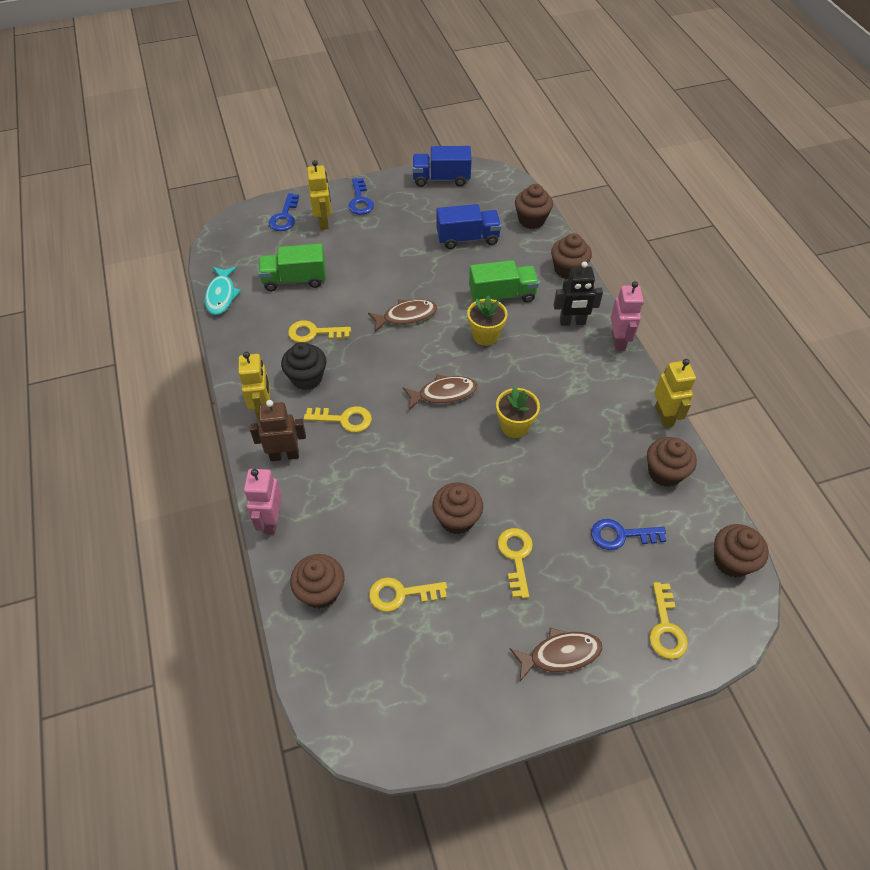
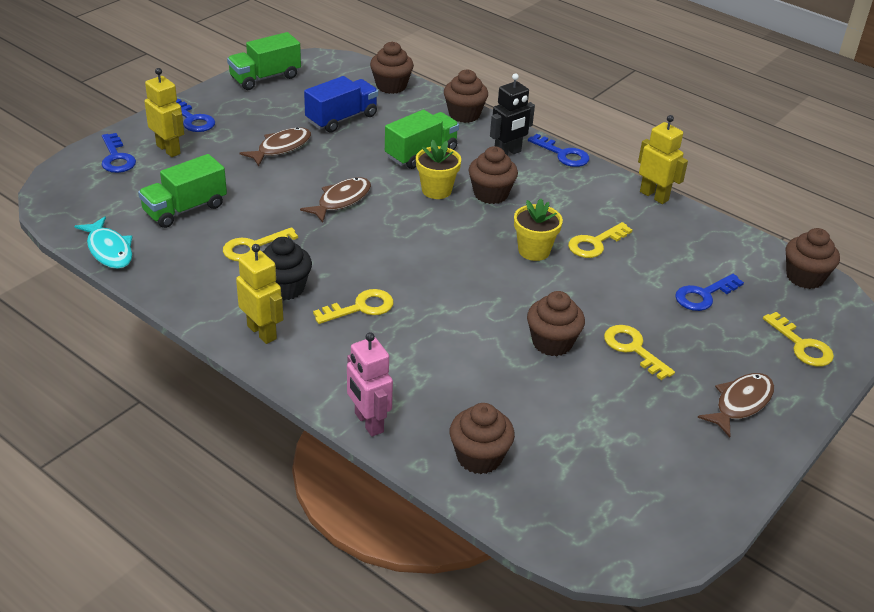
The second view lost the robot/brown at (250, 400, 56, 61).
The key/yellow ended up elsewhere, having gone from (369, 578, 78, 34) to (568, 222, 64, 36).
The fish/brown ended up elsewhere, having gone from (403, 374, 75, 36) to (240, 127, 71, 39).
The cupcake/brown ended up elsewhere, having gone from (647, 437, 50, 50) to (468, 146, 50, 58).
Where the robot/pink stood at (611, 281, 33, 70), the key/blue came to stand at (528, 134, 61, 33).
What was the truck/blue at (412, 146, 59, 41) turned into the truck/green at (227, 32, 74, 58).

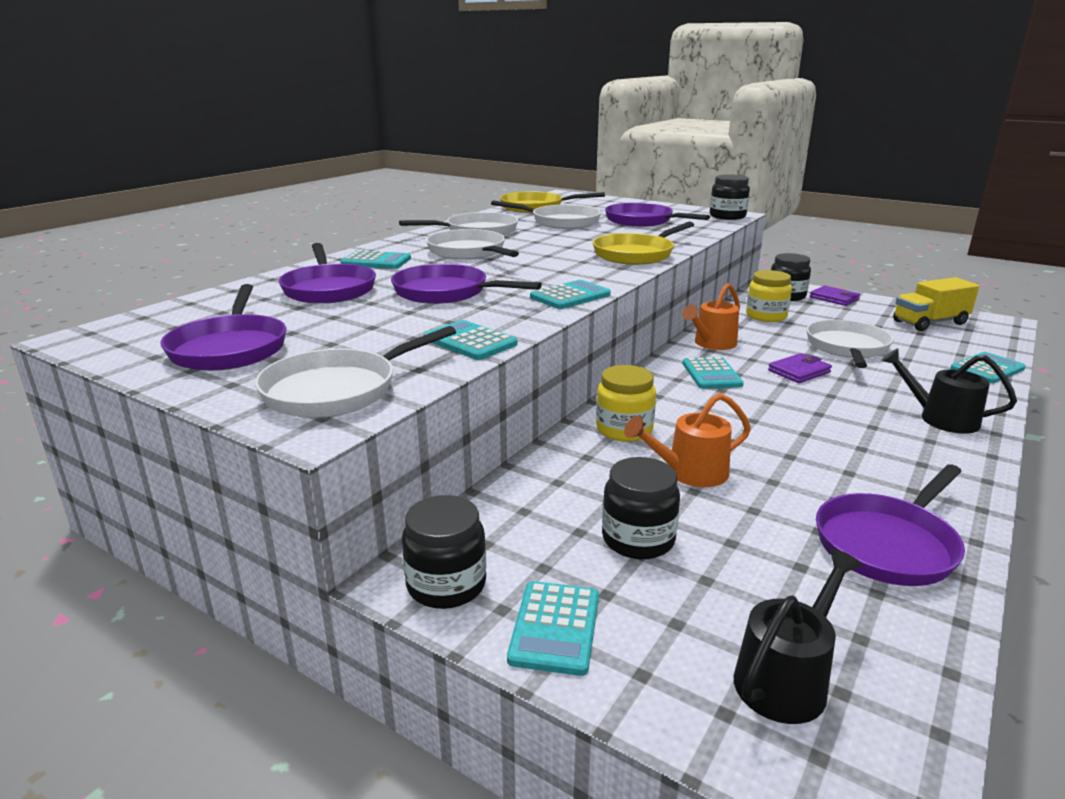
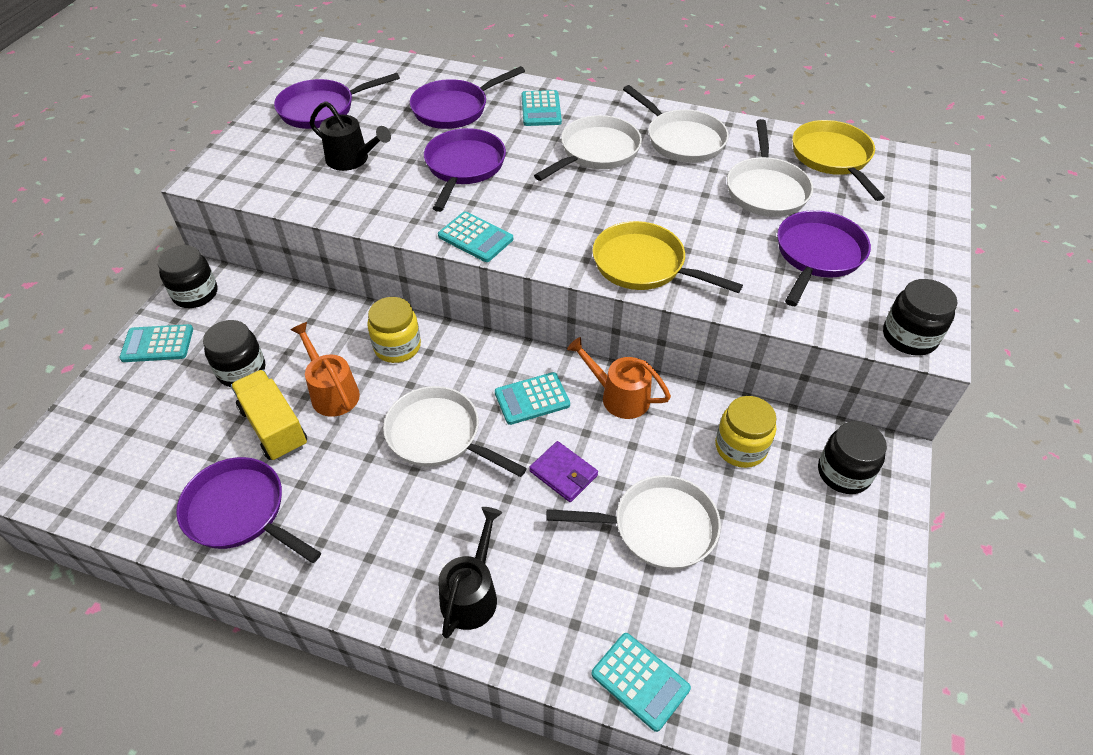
The second view lost the calculator/turquoise at (424, 320, 93, 40).
The second view lost the wallet/purple at (810, 286, 50, 20).
The pan/white ended up elsewhere, having gone from (255, 326, 201, 92) to (383, 386, 144, 91).
The watering can/black ended up elsewhere, having gone from (734, 548, 128, 176) to (310, 101, 81, 70).
The truck/yellow ended up elsewhere, having gone from (893, 277, 86, 54) to (231, 370, 76, 91).

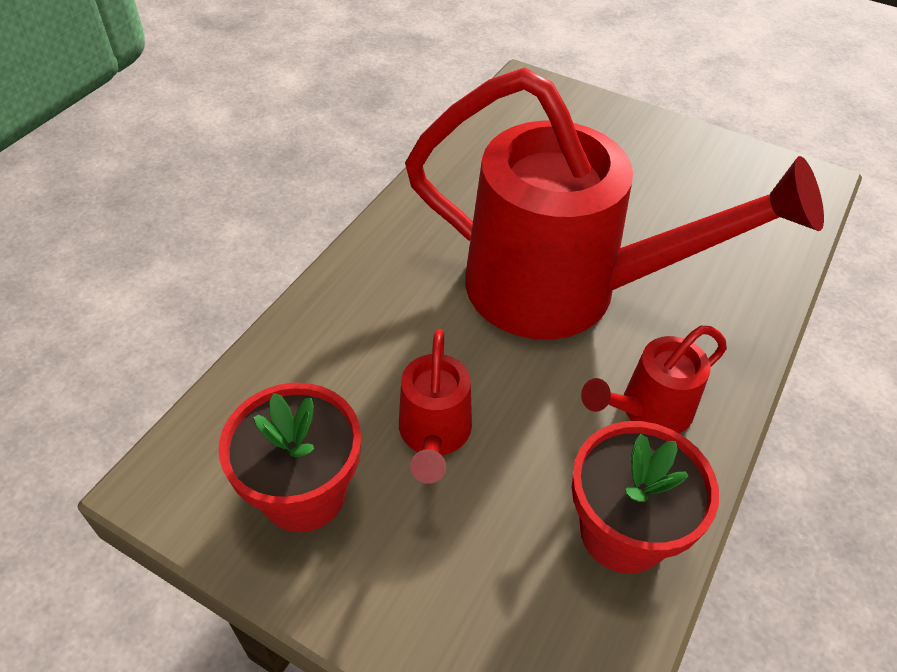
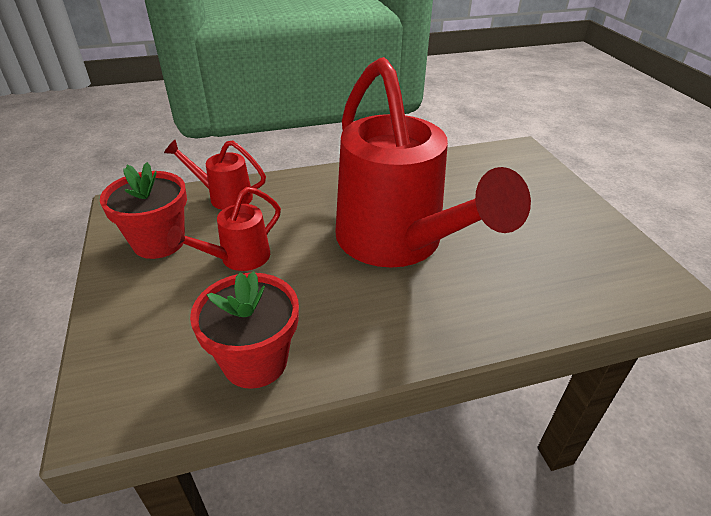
The watering can/red ended up elsewhere, having gone from (581, 326, 146, 107) to (164, 140, 102, 70).

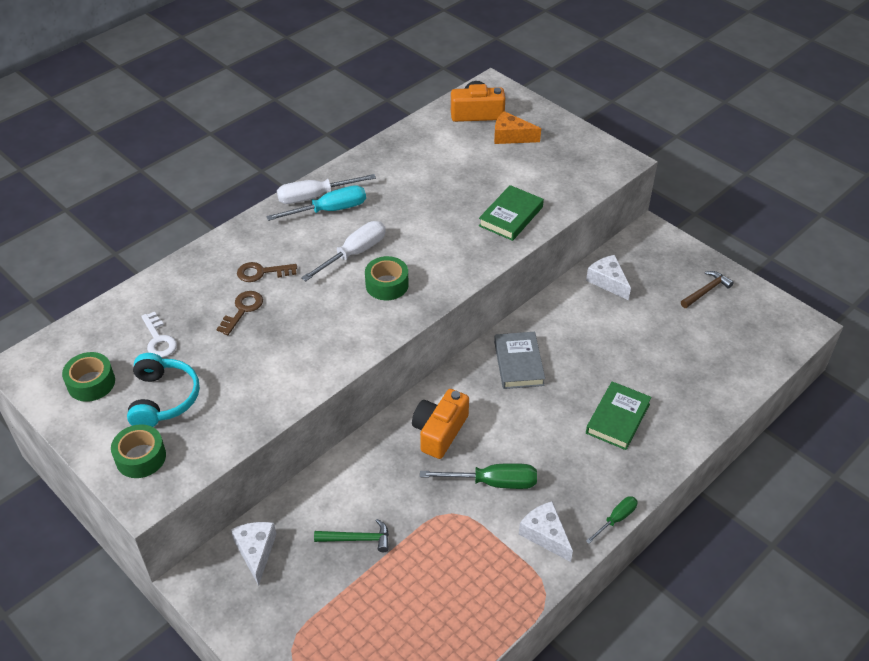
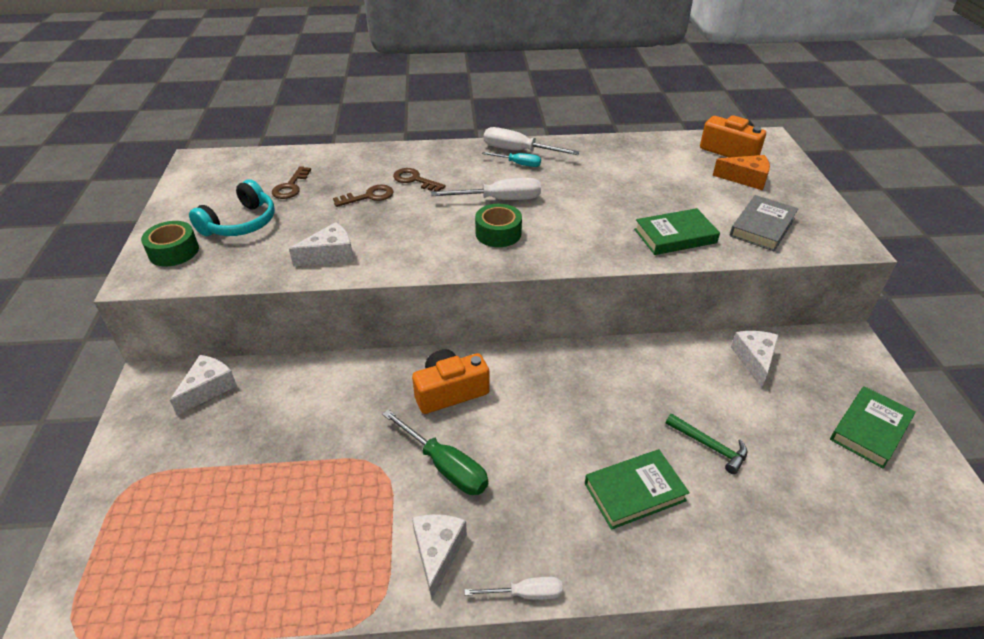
The second view lost the tape/green at (62, 352, 53, 50).
The second view gained the cheese/white at (289, 222, 65, 44).
The hammer/green ended up elsewhere, having gone from (314, 519, 75, 33) to (666, 414, 81, 60).
The book/grey ended up elsewhere, having gone from (494, 332, 51, 57) to (730, 195, 68, 56).
Where the hammer/brown stood at (681, 271, 53, 37), the book/green came to stand at (830, 386, 86, 82).
What was the key/white at (141, 312, 36, 46) turned into the key/brown at (272, 166, 39, 33).
What was the screwdriver/green at (586, 496, 52, 48) turned into the screwdriver/white at (464, 577, 99, 23).
The cheese/orange at (494, 111, 47, 33) ended up facing another way, 135 degrees clockwise from before.
The size of the screwdriver/turquoise at (266, 185, 100, 36) changed by a factor of 0.60.

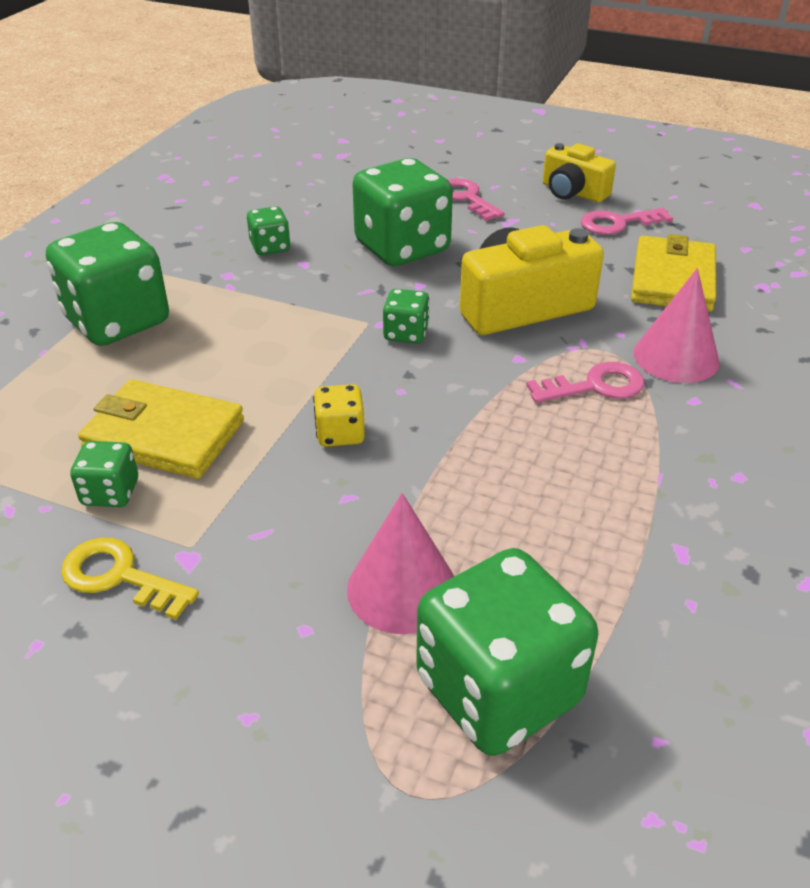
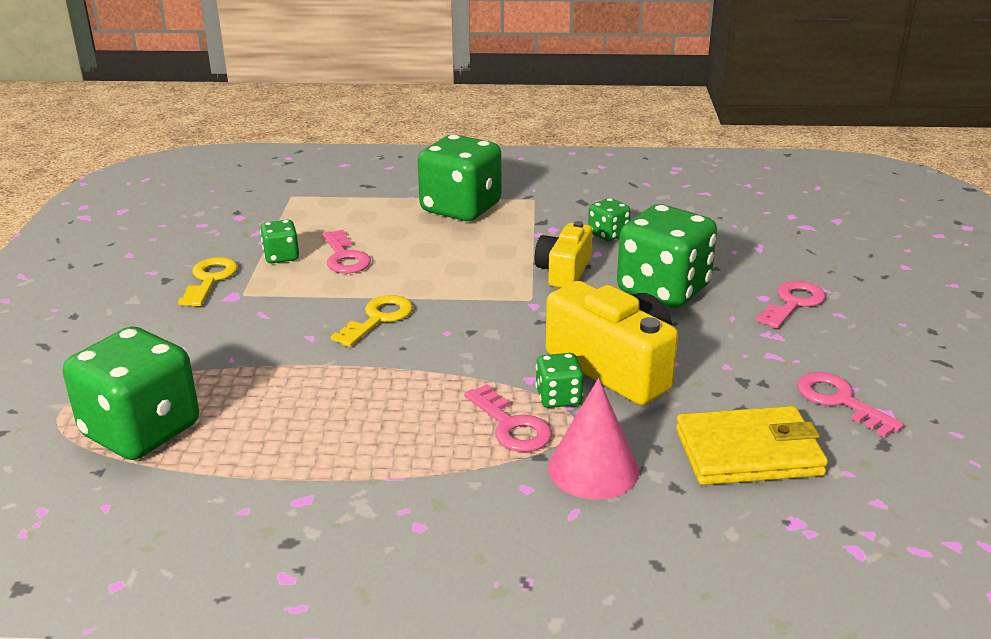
The second view lost the cone/pink at (347, 493, 107, 141).
The dice/green ended up elsewhere, having gone from (383, 289, 47, 55) to (535, 353, 49, 55).
The camera/yellow ended up elsewhere, having gone from (542, 143, 74, 59) to (534, 221, 59, 67).
Where the wallet/yellow stood at (78, 379, 166, 100), the key/pink came to stand at (322, 229, 49, 44).
Where the dice/yellow stood at (313, 384, 52, 63), the key/yellow came to stand at (331, 295, 82, 52).

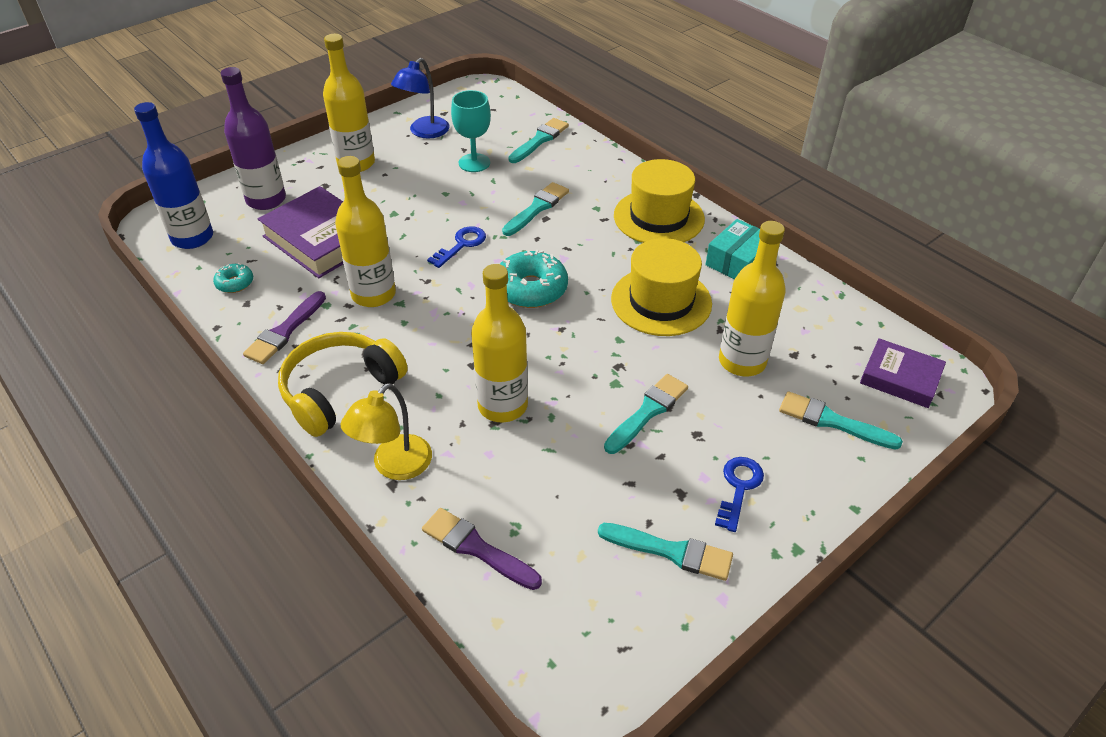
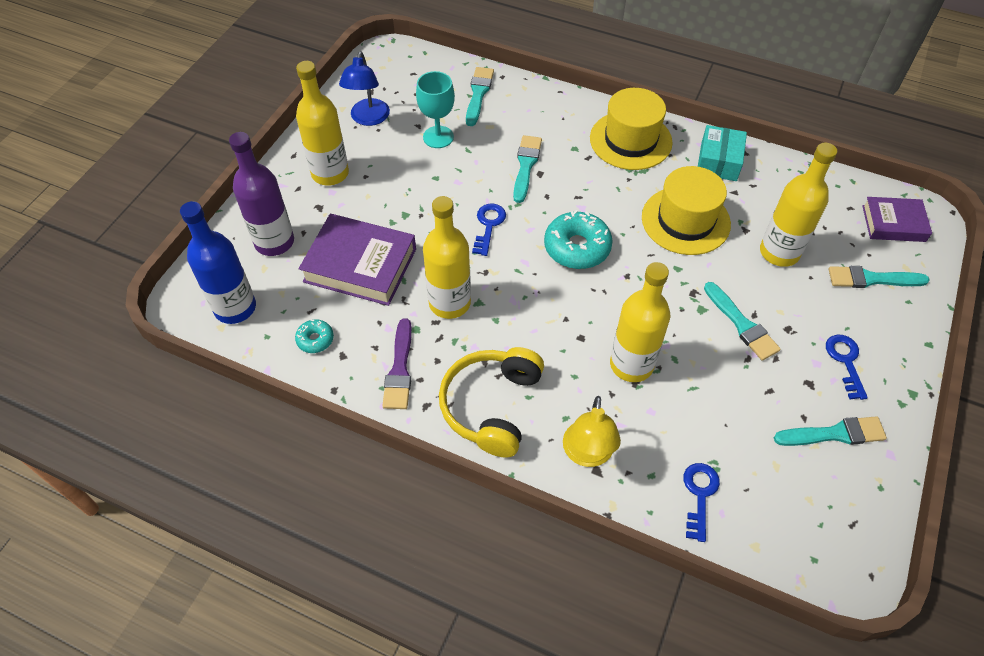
Where the brush/purple stood at (422, 508, 120, 82), the key/blue came to stand at (683, 463, 37, 79).
The brush/turquoise at (604, 374, 84, 80) ended up facing another way, 135 degrees clockwise from before.

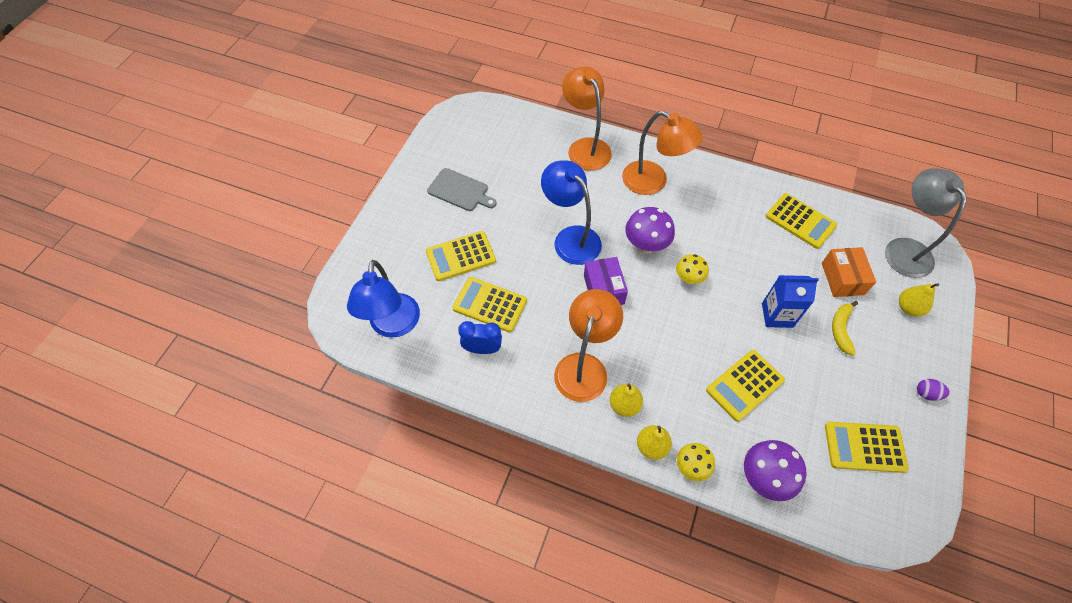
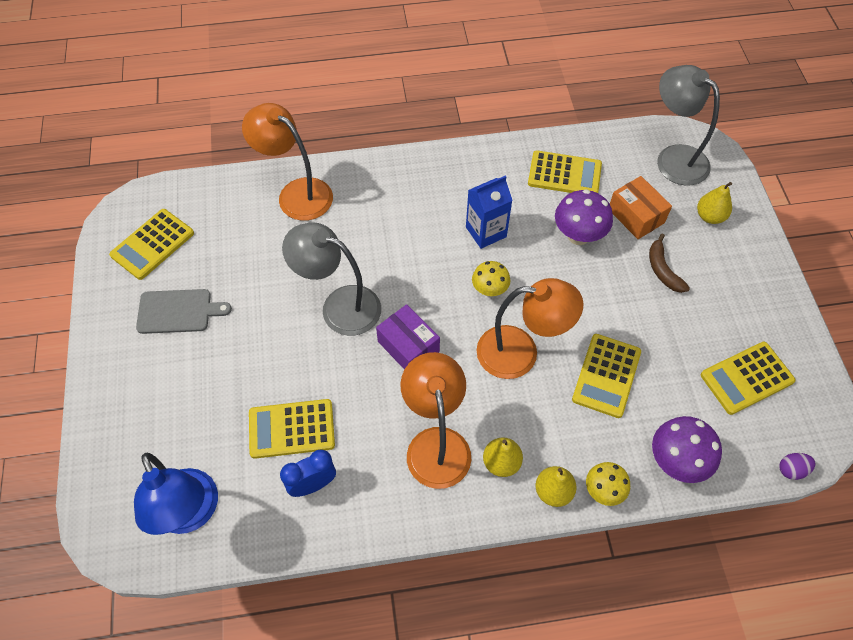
The calculator/yellow ended up elsewhere, having gone from (426, 231, 70, 50) to (109, 209, 85, 71).
The lamp/orange ended up elsewhere, having gone from (622, 111, 81, 84) to (476, 278, 108, 101).
The mushroom/purple ended up elsewhere, having gone from (625, 207, 50, 47) to (555, 189, 58, 56).
The carton/blue ended up elsewhere, having gone from (762, 275, 57, 53) to (466, 175, 47, 74).
The egg/purple ended up elsewhere, having gone from (917, 379, 33, 22) to (779, 453, 36, 27).
What was the lamp/blue at (541, 160, 61, 105) turned into the lamp/grey at (282, 223, 99, 113).
What was the banana/yellow at (832, 301, 26, 54) turned into the banana/brown at (649, 234, 41, 59).

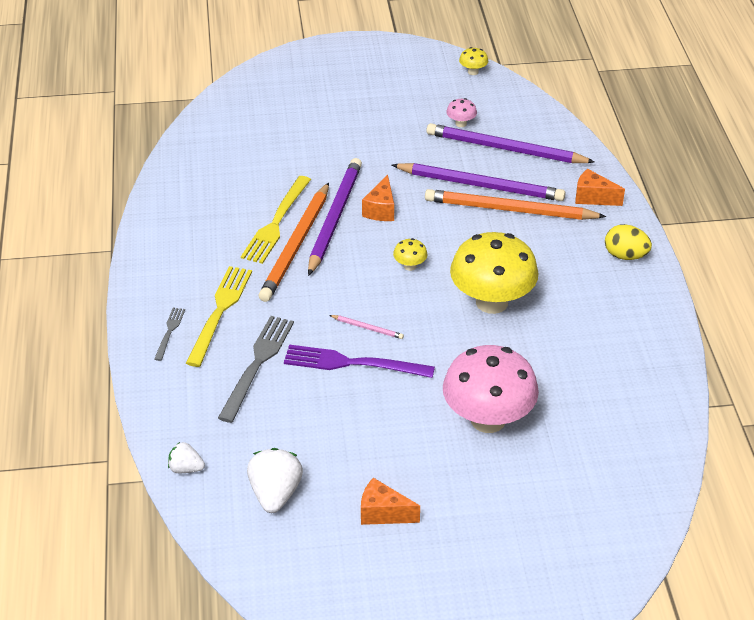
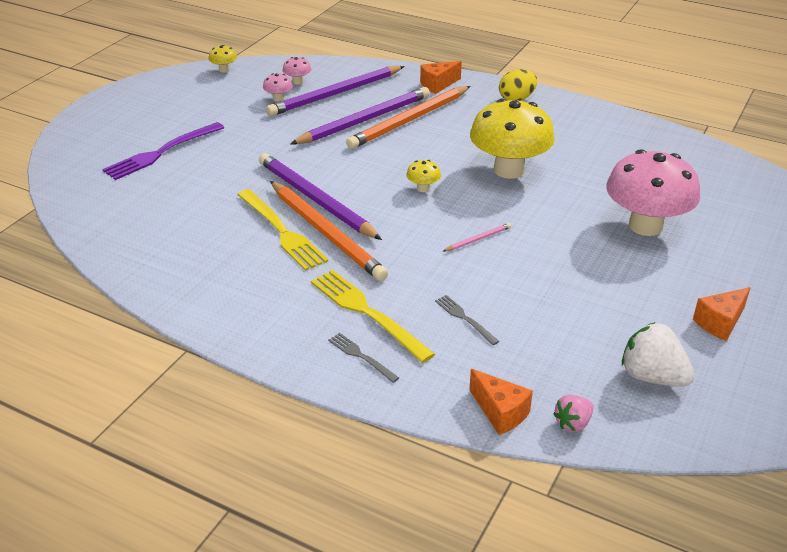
The second view gained the mushroom/pink at (282, 57, 29, 28).
The fork/purple ended up elsewhere, having gone from (284, 344, 151, 34) to (102, 122, 122, 58).
The cheese/orange ended up elsewhere, having gone from (362, 175, 32, 46) to (469, 369, 64, 66).
What was the strawberry/white at (168, 442, 37, 31) turned into the strawberry/pink at (553, 395, 40, 37).
The size of the fork/grey at (218, 316, 76, 107) changed by a factor of 0.51.

